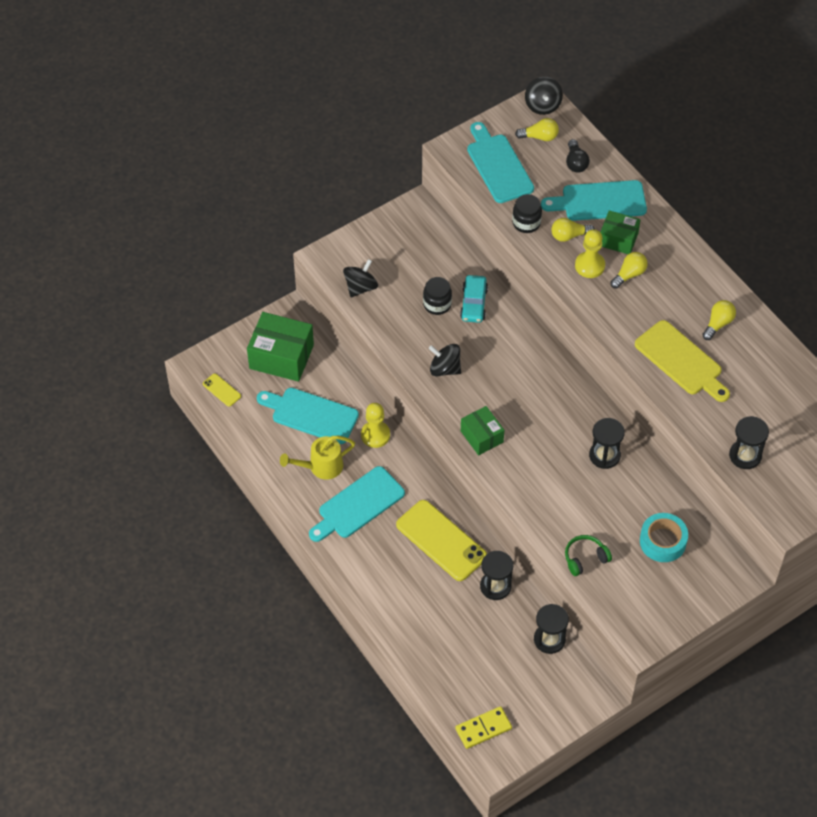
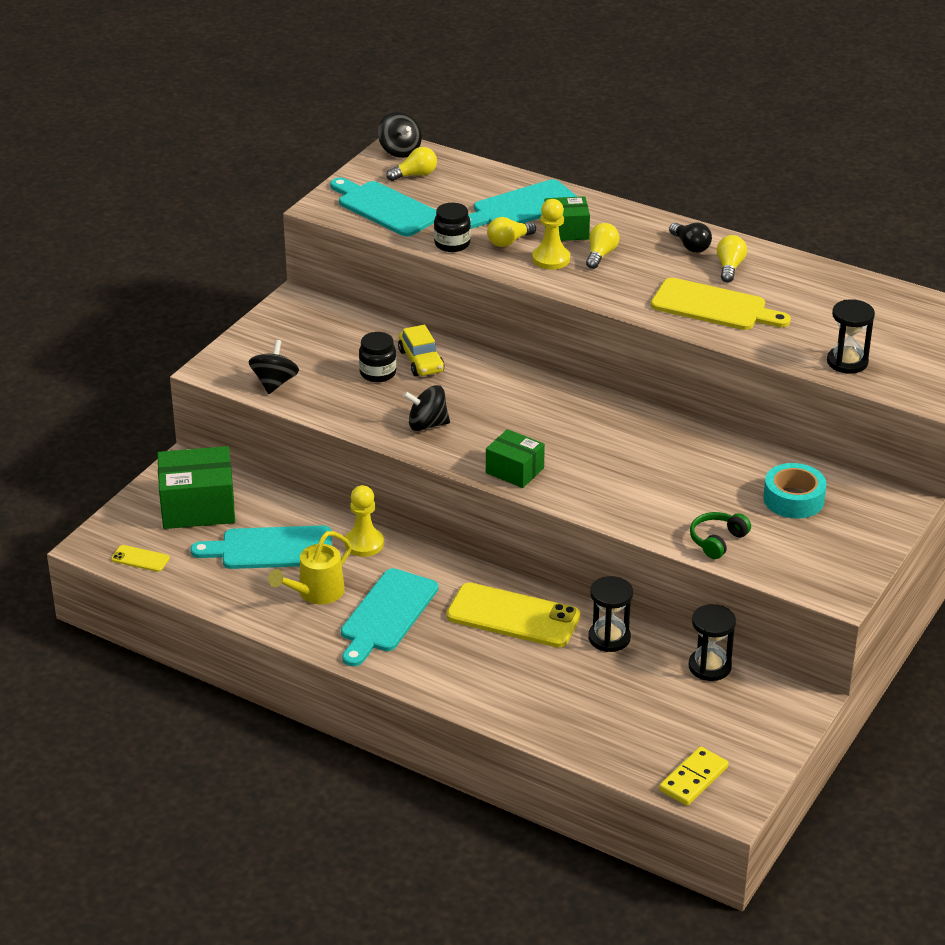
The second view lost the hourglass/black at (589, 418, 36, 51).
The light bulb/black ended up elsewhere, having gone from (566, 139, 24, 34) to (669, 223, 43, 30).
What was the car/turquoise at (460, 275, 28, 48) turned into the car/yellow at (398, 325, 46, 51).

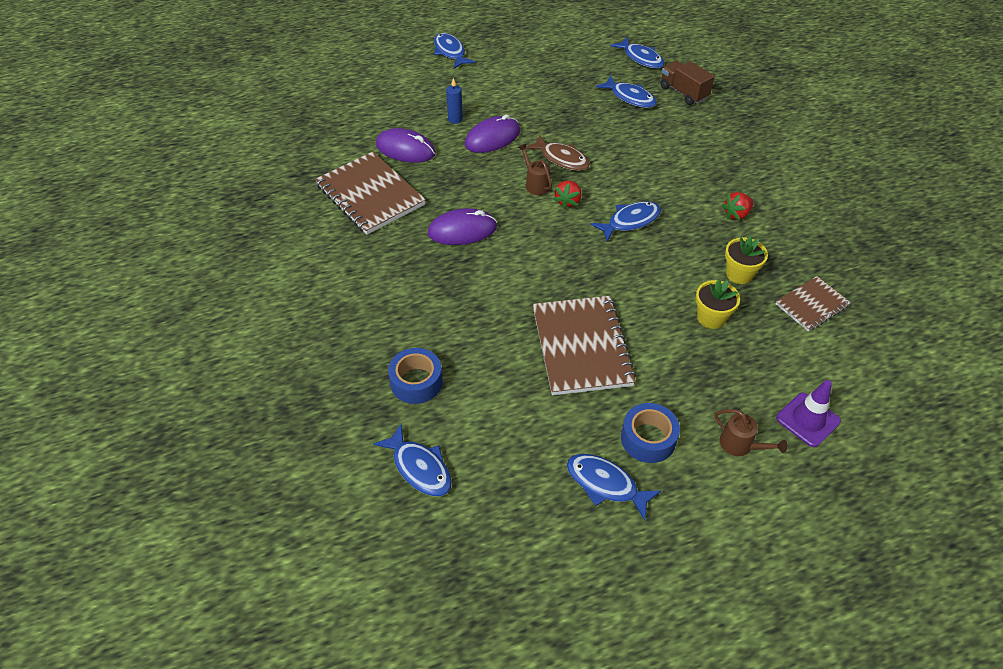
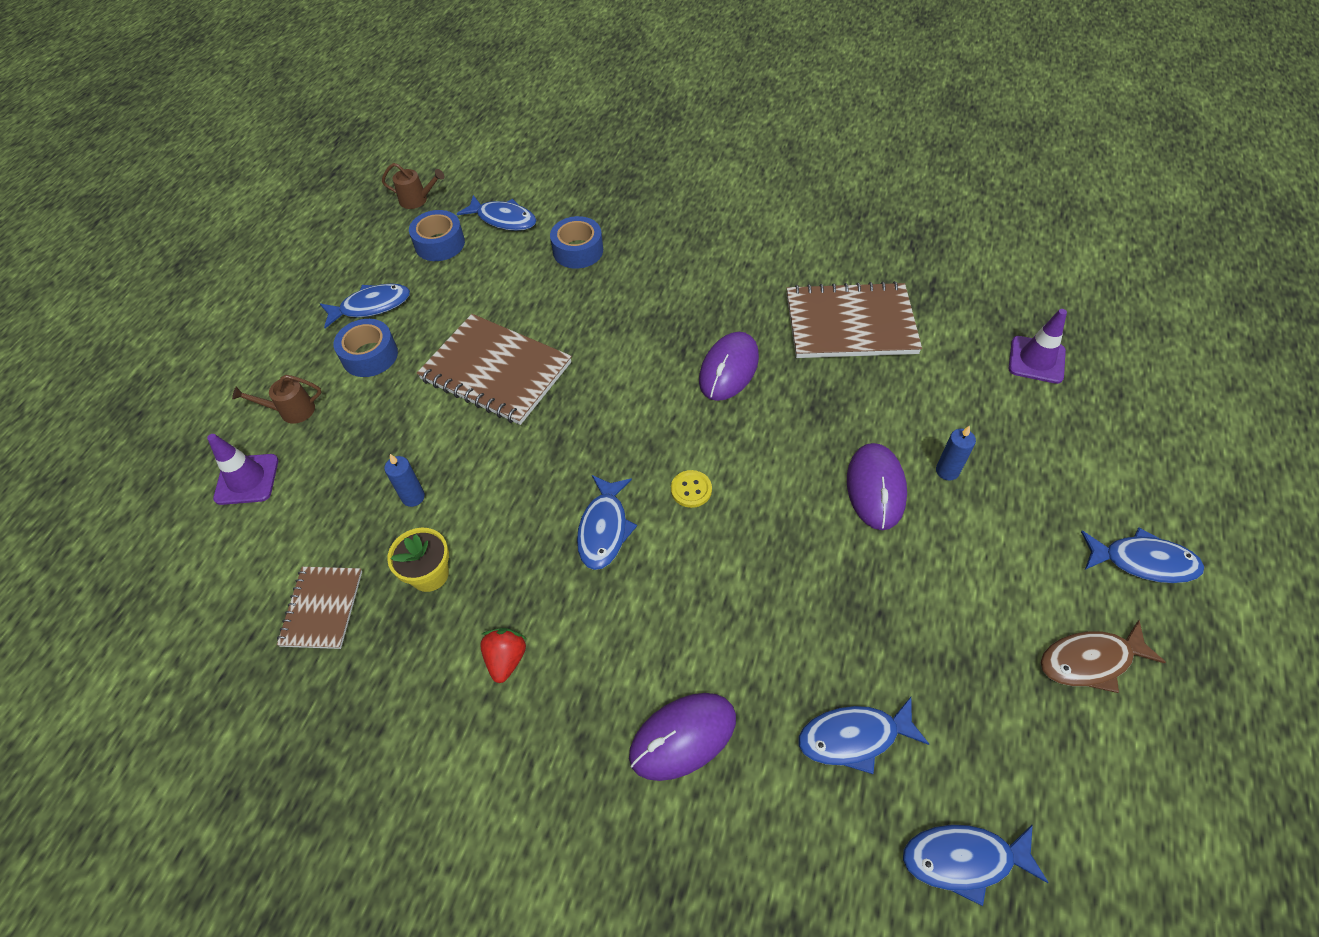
The second view lost the truck/brown at (660, 61, 55, 44).
The second view gained the tape/blue at (409, 210, 56, 51).
The second view gained the traffic cone/purple at (1009, 309, 58, 75).
The mouse/purple ended up elsewhere, having gone from (376, 128, 60, 35) to (629, 693, 107, 88).
The watering can/brown ended up elsewhere, having gone from (518, 144, 34, 51) to (382, 163, 62, 46).
The fish/brown ended up elsewhere, having gone from (525, 135, 65, 36) to (1040, 620, 126, 73).
Where the strawberry/red stood at (554, 180, 27, 29), the button/yellow came to stand at (671, 470, 41, 38).
Where the flower pot/yellow stood at (696, 280, 44, 49), the candle/blue came to stand at (384, 454, 41, 53).
The fish/blue at (373, 424, 79, 72) ended up facing another way, 150 degrees counterclockwise from before.

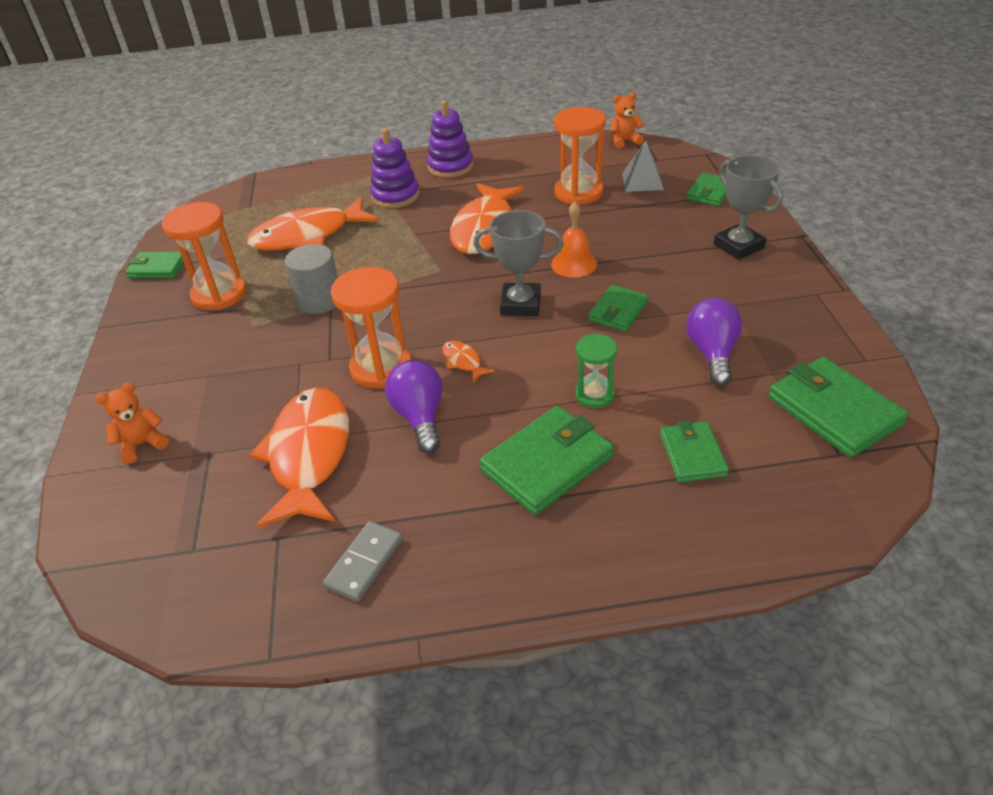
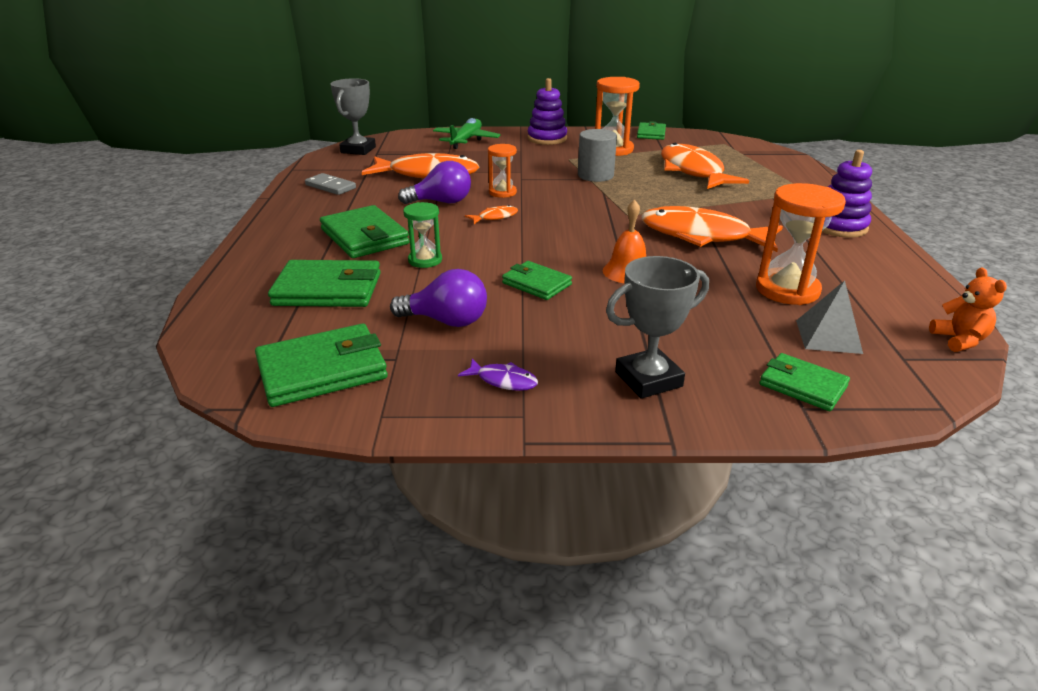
The second view gained the fish/purple at (458, 358, 80, 33).
The stacking toy/purple ended up elsewhere, having gone from (370, 128, 50, 80) to (527, 78, 40, 67).
The trophy/grey ended up elsewhere, having gone from (473, 210, 91, 106) to (330, 78, 46, 77).
Where the teddy bear/orange stood at (96, 382, 73, 82), the plane/green came to stand at (433, 118, 68, 31).
The size of the hourglass/orange at (331, 267, 80, 121) changed by a factor of 0.59.
The size of the wallet/green at (660, 420, 69, 62) changed by a factor of 1.63.

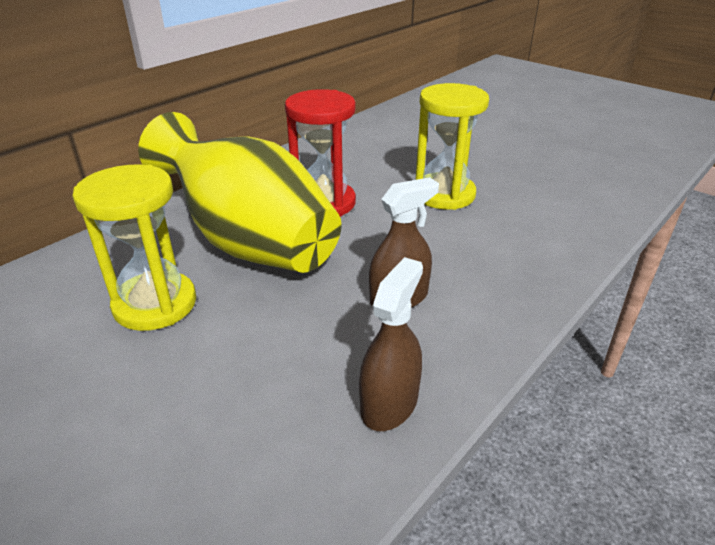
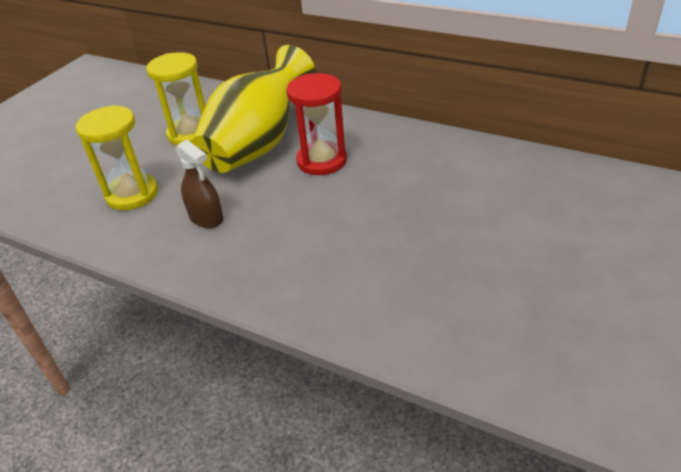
The second view lost the spray bottle/brown at (359, 257, 64, 174).
The hourglass/yellow ended up elsewhere, having gone from (416, 83, 73, 127) to (76, 105, 82, 105).

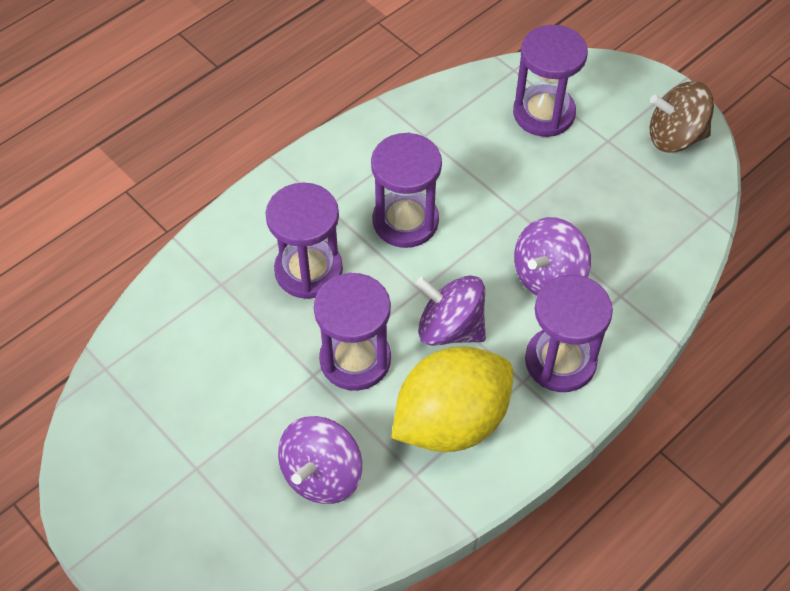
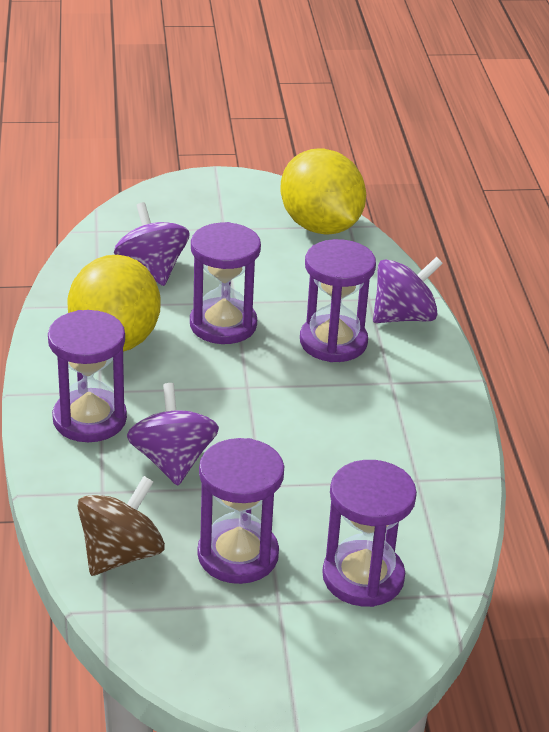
The second view gained the lemon/yellow at (280, 148, 86, 87).
The hourglass/purple ended up elsewhere, having gone from (371, 133, 71, 115) to (197, 438, 87, 146).
The spinning top/purple ended up elsewhere, having gone from (415, 275, 71, 71) to (373, 257, 70, 66).
The spinning top/brown ended up elsewhere, having gone from (650, 81, 64, 72) to (77, 476, 88, 100).

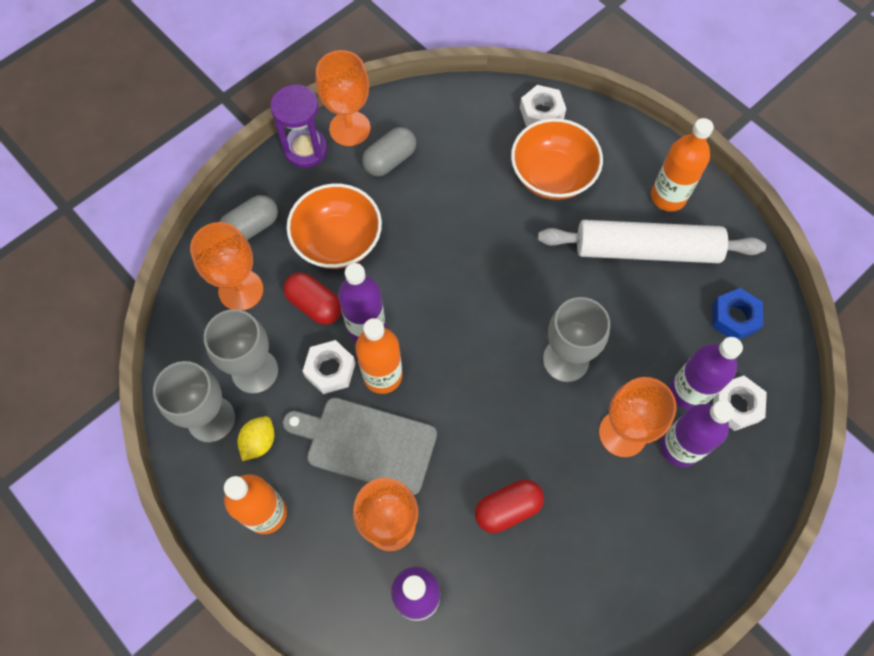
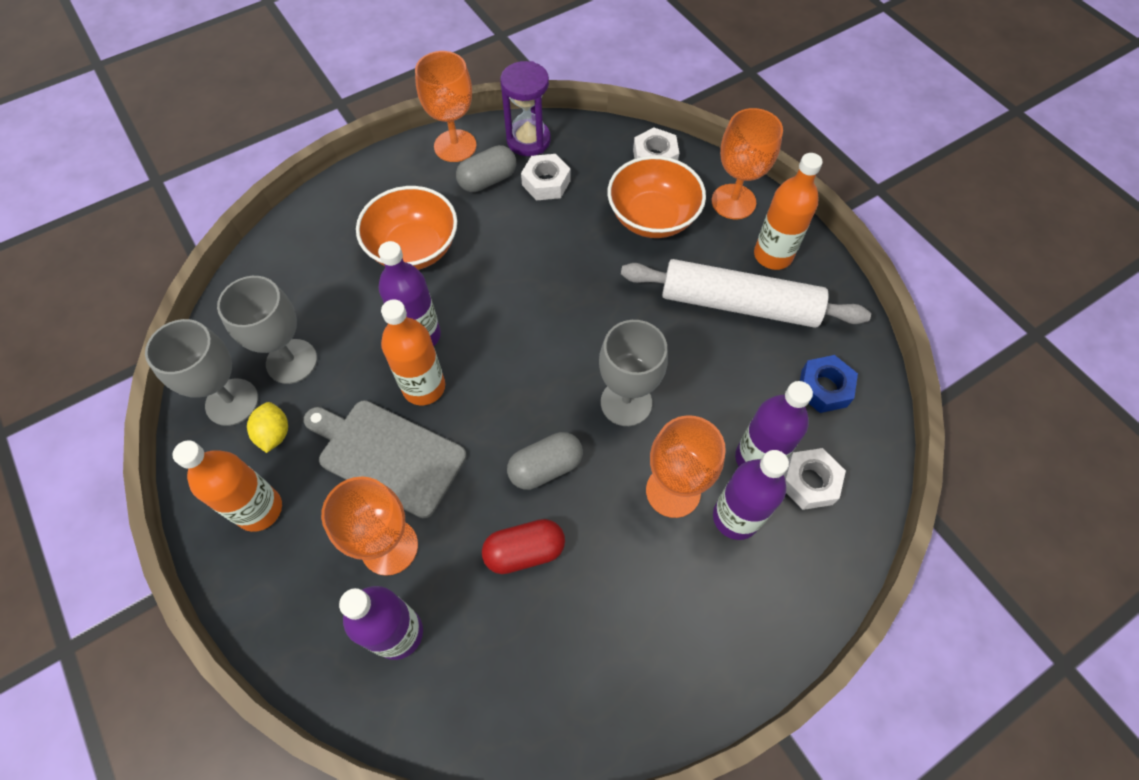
The second view lost the capsule/red at (283, 272, 59, 53).
The goblet/orange ended up elsewhere, having gone from (190, 222, 73, 89) to (711, 108, 72, 111).
The capsule/grey ended up elsewhere, having gone from (219, 195, 59, 45) to (507, 432, 76, 58).
The hourglass/purple ended up elsewhere, having gone from (270, 84, 57, 84) to (500, 61, 51, 95).
The nut/white ended up elsewhere, having gone from (303, 340, 52, 54) to (521, 154, 50, 46).
The lemon/yellow at (237, 416, 38, 45) ended up facing another way, 45 degrees counterclockwise from before.

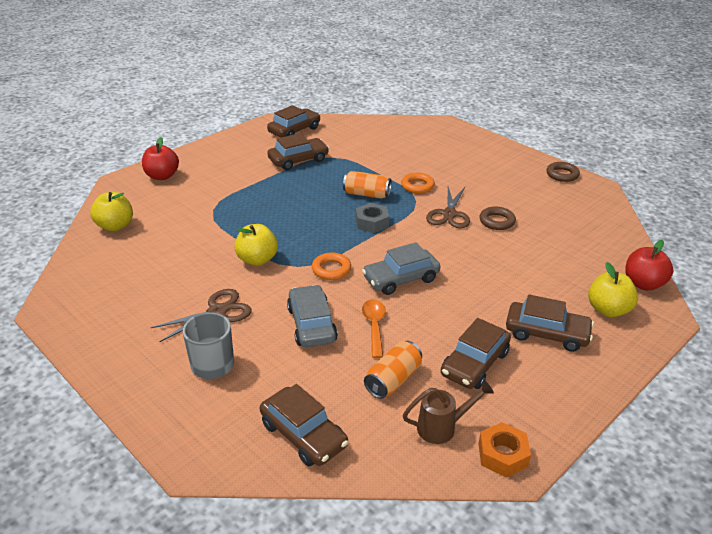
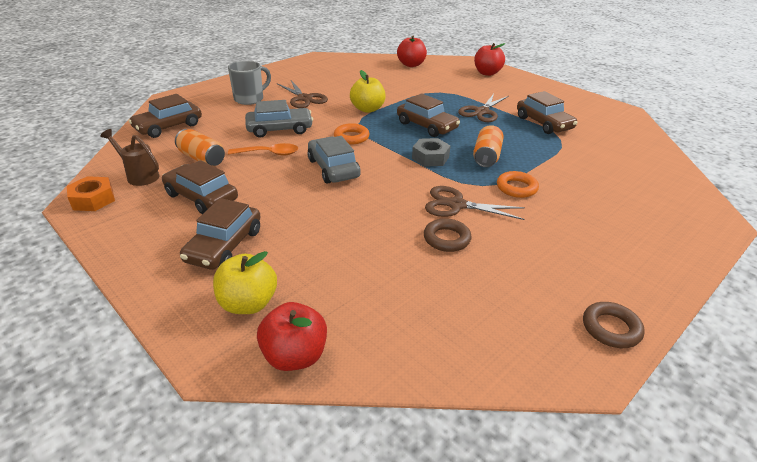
The second view gained the scissors/brown at (458, 94, 51, 28).
The car/brown ended up elsewhere, having gone from (267, 105, 53, 33) to (397, 93, 63, 44).
What was the apple/yellow at (90, 192, 43, 39) turned into the apple/red at (397, 36, 30, 31).
The watering can/brown at (403, 380, 91, 64) ended up facing another way, 135 degrees clockwise from before.

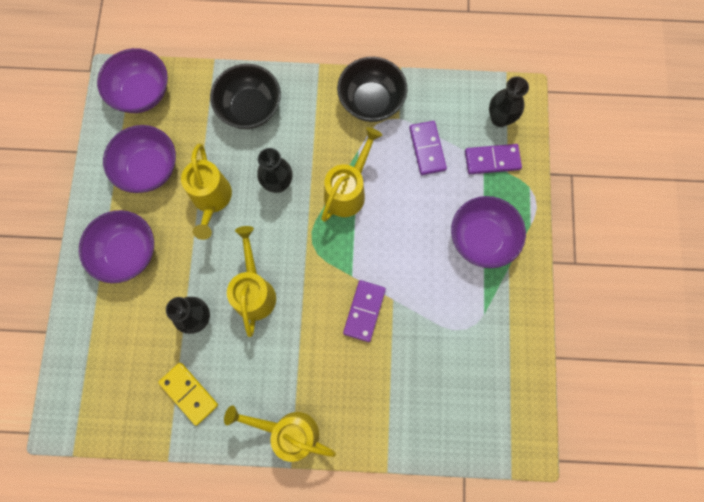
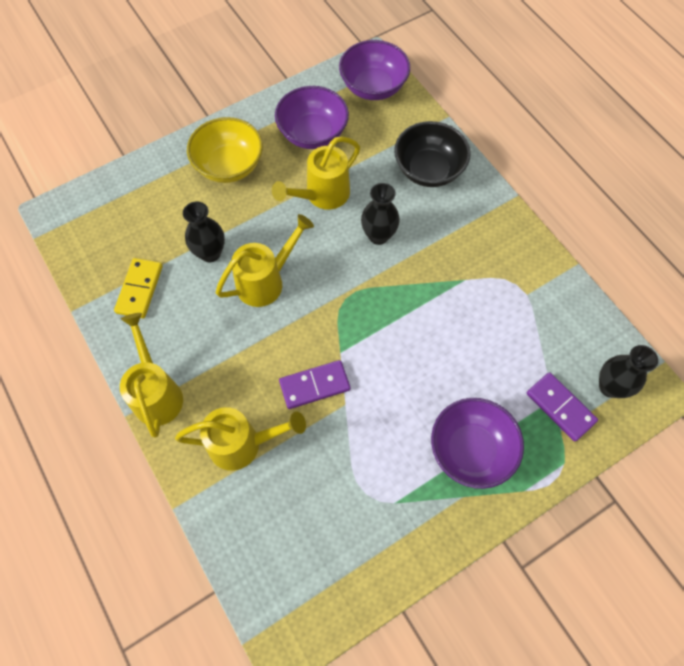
The second view lost the bowl/black at (337, 57, 71, 65).
The second view lost the domino/purple at (409, 121, 38, 54).
The watering can/yellow ended up elsewhere, having gone from (321, 127, 61, 95) to (175, 407, 131, 64).
What was the bowl/purple at (79, 210, 75, 73) turned into the bowl/yellow at (187, 117, 76, 66).

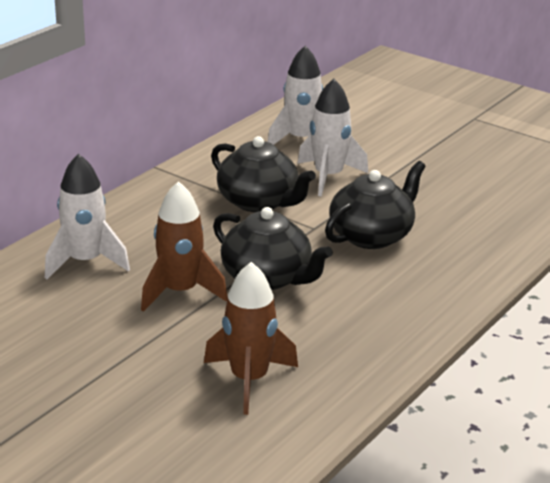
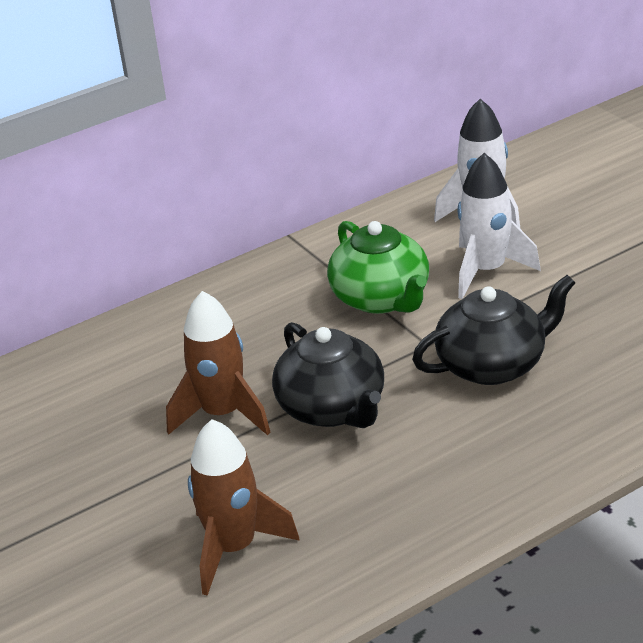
The second view lost the rocket/white at (45, 154, 85, 125).
What was the teapot/black at (211, 136, 105, 76) turned into the teapot/green at (327, 221, 102, 93).

